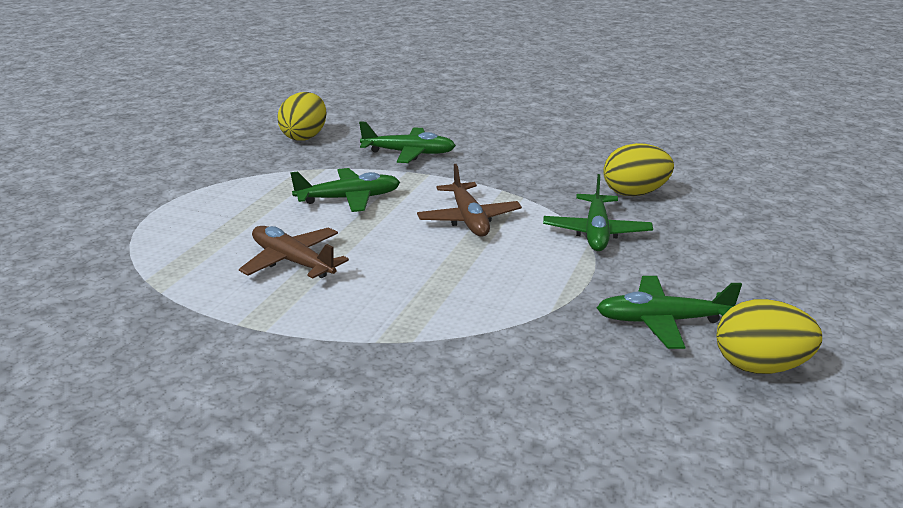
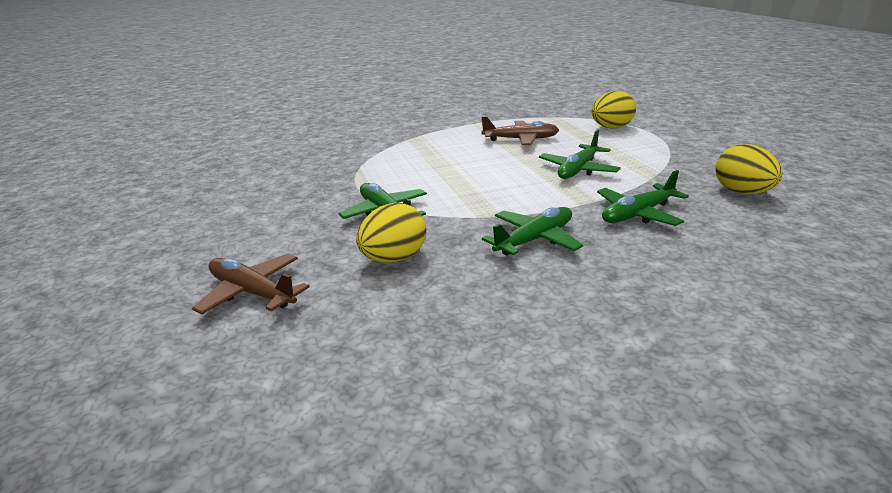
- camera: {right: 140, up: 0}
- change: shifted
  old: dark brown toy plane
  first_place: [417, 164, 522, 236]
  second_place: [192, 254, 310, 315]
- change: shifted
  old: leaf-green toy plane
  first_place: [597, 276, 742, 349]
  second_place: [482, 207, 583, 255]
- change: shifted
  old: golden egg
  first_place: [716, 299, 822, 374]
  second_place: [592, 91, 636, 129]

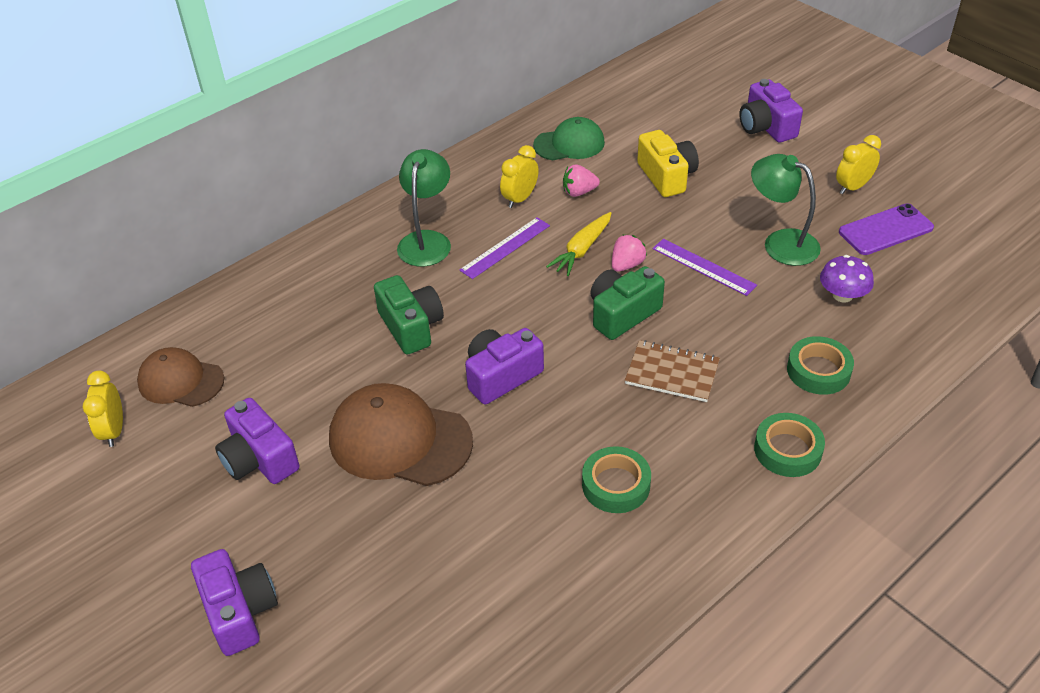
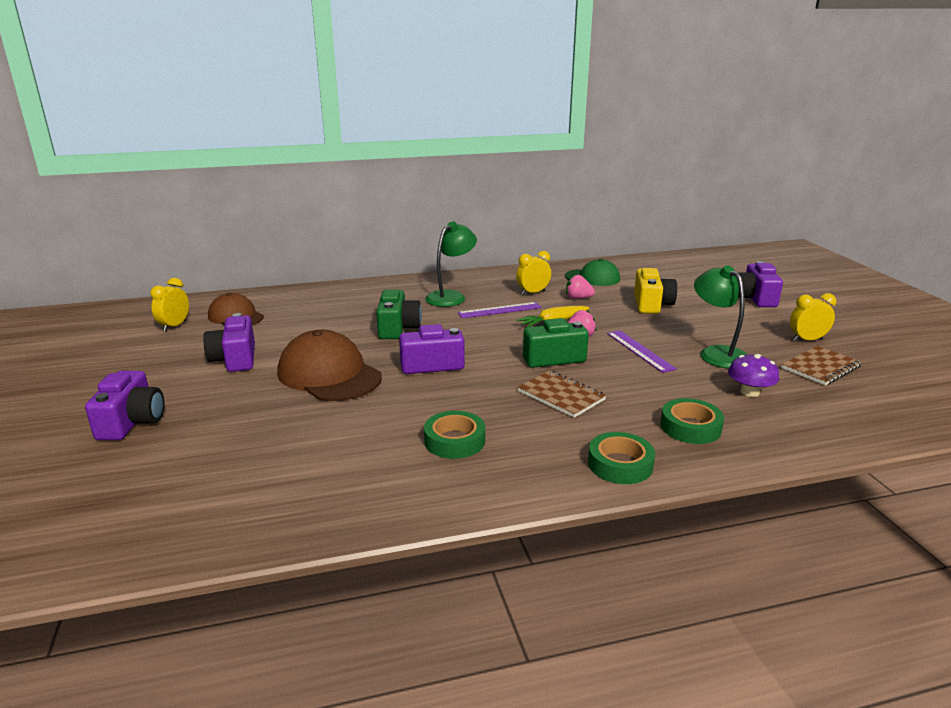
- camera: {right: 25, up: -20}
- change: swapped
  old: royal purple smartphone
  new: dark brown exercise book
  first_place: [839, 203, 934, 255]
  second_place: [781, 346, 862, 386]

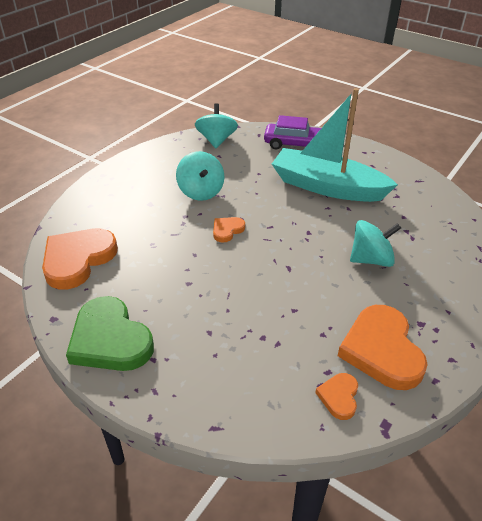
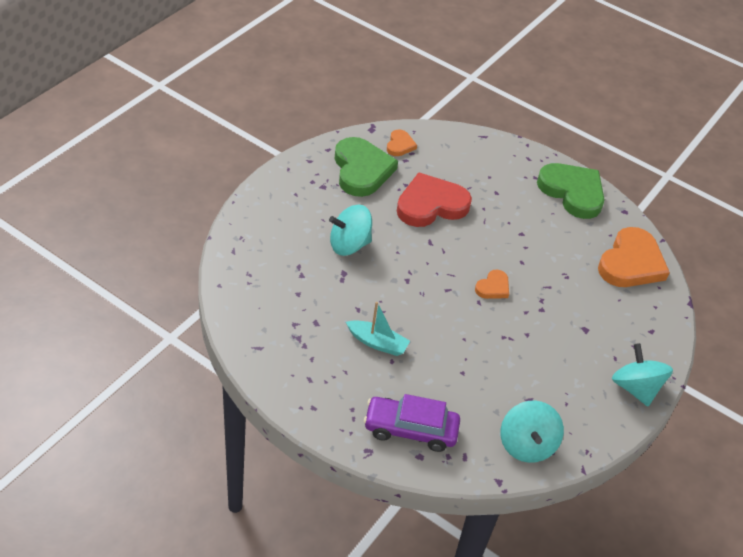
- camera: {right: 175, up: 5}
- change: repainted
  old: bright orange love heart
  new: leaf-green love heart
  first_place: [338, 305, 428, 390]
  second_place: [334, 137, 398, 197]
- change: scaled
  old: turquoise sailboat
  first_place: [272, 88, 398, 202]
  second_place: [346, 302, 410, 356]
  factor: 0.44
- change: new
  new: crimson love heart
  second_place: [397, 172, 472, 227]
- change: shifted
  old: turquoise whirligig
  first_place: [176, 151, 224, 201]
  second_place: [612, 343, 673, 406]

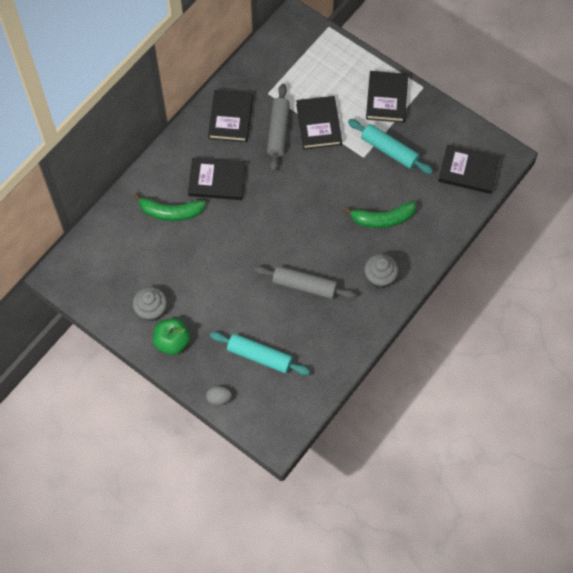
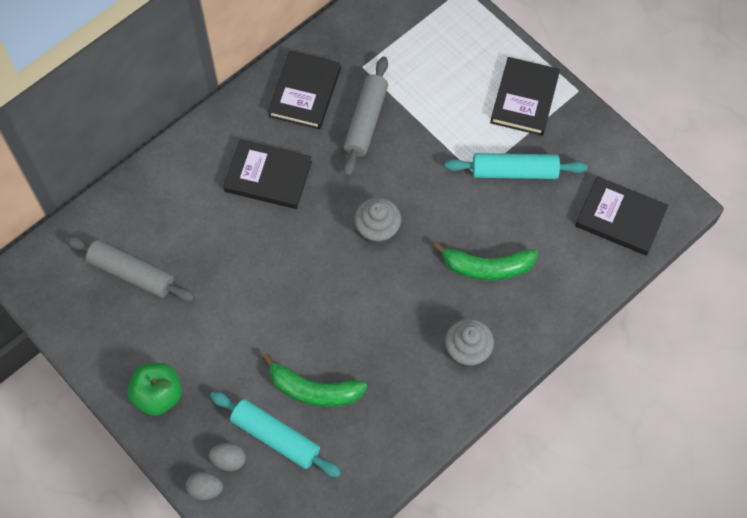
- camera: {right: 10, up: 0}
- change: shifted
  old: grey pastry roller
  first_place: [254, 266, 356, 299]
  second_place: [66, 236, 195, 302]
- change: new
  new: grey egg
  second_place: [208, 443, 246, 471]
- change: shifted
  old: leaf-green banana fruit
  first_place: [133, 193, 206, 221]
  second_place: [262, 354, 367, 407]
- change: shifted
  old: grey muffin
  first_place: [133, 287, 167, 321]
  second_place: [354, 197, 401, 245]
- change: rotated
  old: turquoise pastry roller
  first_place: [348, 119, 433, 174]
  second_place: [445, 153, 587, 179]
  degrees: -45
- change: gone
  old: jet-black hardback
  first_place: [296, 96, 342, 150]

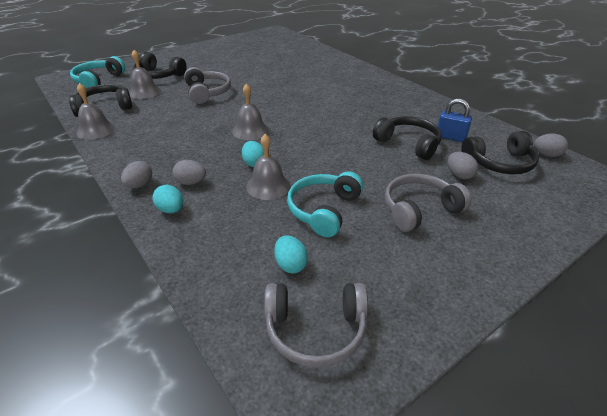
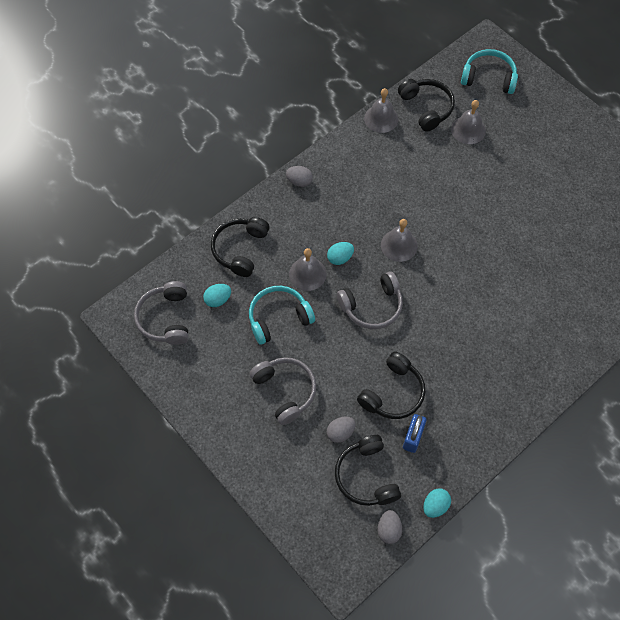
- camera: {right: 85, up: 25}
- change: shifted
  old: jet-black over-ear headphones
  first_place: [133, 52, 187, 79]
  second_place: [211, 217, 270, 277]
- change: rotated
  old: turquoise over-ear headphones
  first_place: [287, 171, 364, 237]
  second_place: [249, 286, 315, 345]
  degrees: -45
- change: shifted
  old: grey over-ear headphones
  first_place: [184, 67, 231, 104]
  second_place: [337, 271, 403, 329]
- change: shifted
  old: turquoise egg
  first_place: [152, 185, 183, 213]
  second_place: [423, 488, 451, 518]
- change: gone
  old: grey egg
  first_place: [173, 160, 206, 185]

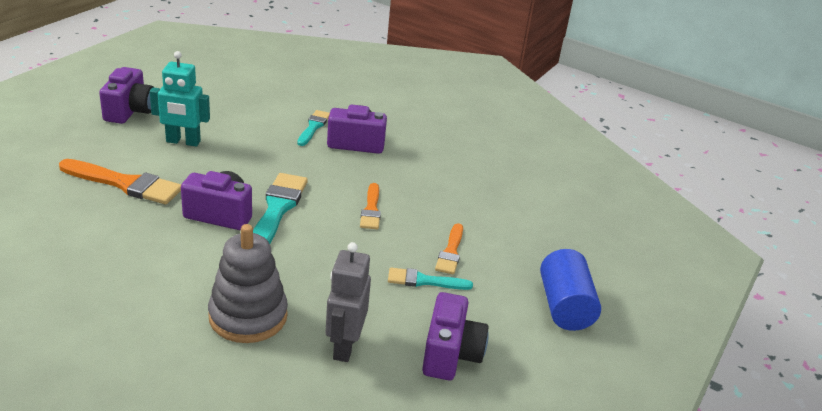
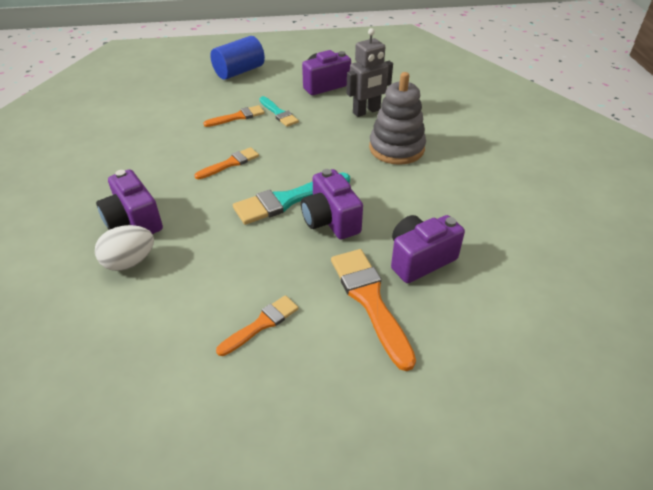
- camera: {right: -125, up: 10}
- change: swapped
  old: turquoise brush
  new: white egg
  first_place: [297, 110, 330, 146]
  second_place: [95, 225, 154, 271]
- change: swapped
  old: turquoise toy robot
  new: bright orange brush
  first_place: [150, 51, 210, 147]
  second_place: [216, 295, 299, 356]
- change: shifted
  old: royal purple camera
  first_place: [99, 67, 153, 124]
  second_place: [391, 215, 465, 283]

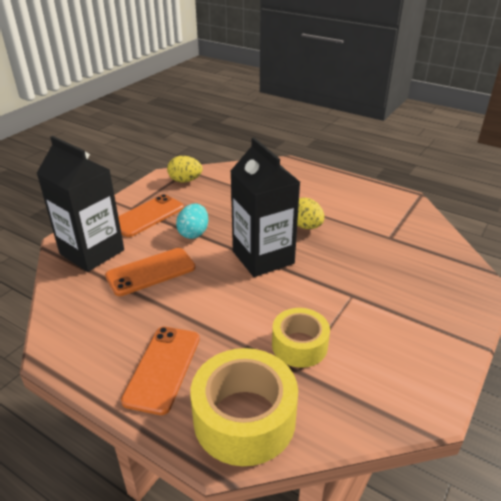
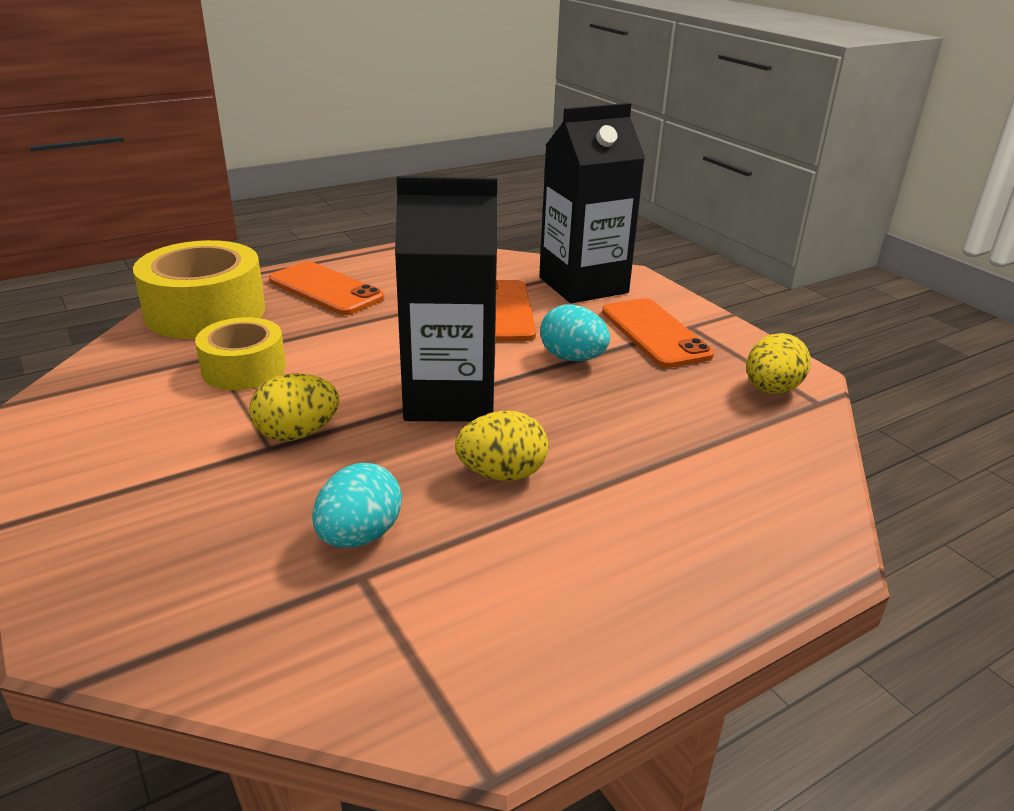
- camera: {right: 115, up: -5}
- change: new
  new: golden egg
  second_place: [249, 373, 339, 441]
- change: new
  new: turquoise egg
  second_place: [312, 463, 402, 548]

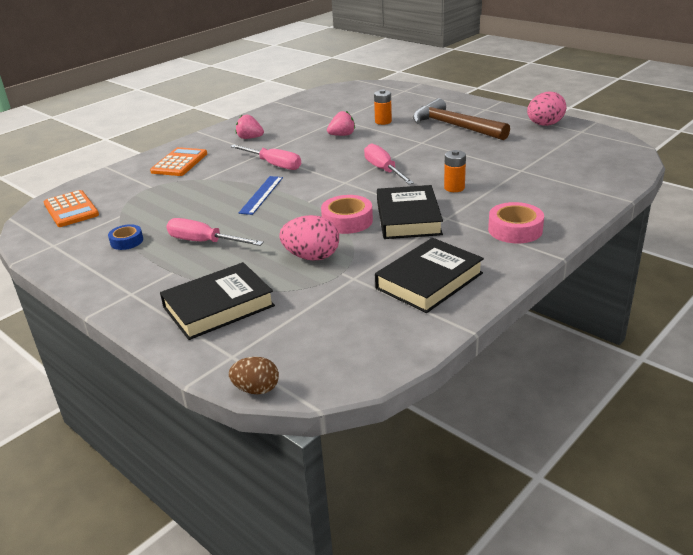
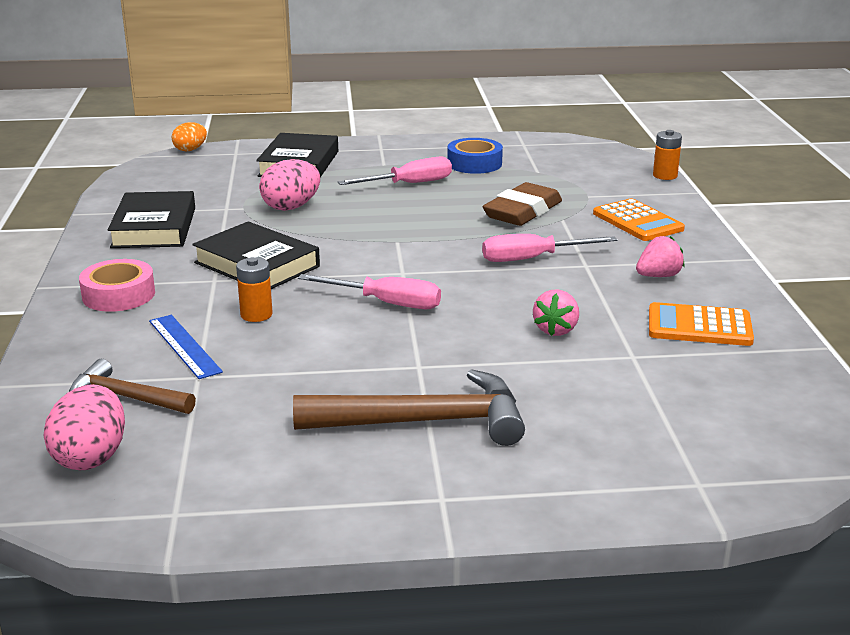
- camera: {right: 130, up: -5}
- change: shifted
  old: rosy egg
  first_place: [527, 91, 566, 126]
  second_place: [43, 384, 125, 470]
- change: new
  new: dark brown hammer
  second_place: [69, 359, 196, 414]
- change: shifted
  old: royal blue measuring stick
  first_place: [239, 176, 283, 215]
  second_place: [149, 315, 223, 379]
- change: repainted
  old: dark brown egg
  new: bright orange egg
  first_place: [229, 357, 279, 394]
  second_place: [172, 122, 207, 152]
- change: scaled
  old: royal blue sticky tape
  first_place: [108, 224, 143, 250]
  second_place: [447, 138, 503, 174]
  factor: 1.59
- change: new
  new: dark brown eraser
  second_place: [483, 182, 562, 226]
- change: shifted
  old: bright orange pocket calculator
  first_place: [44, 190, 99, 227]
  second_place: [649, 302, 754, 346]
- change: shifted
  old: bright orange AA battery
  first_place: [374, 90, 392, 125]
  second_place: [653, 130, 682, 180]
- change: gone
  old: rosy sticky tape
  first_place: [321, 195, 373, 234]

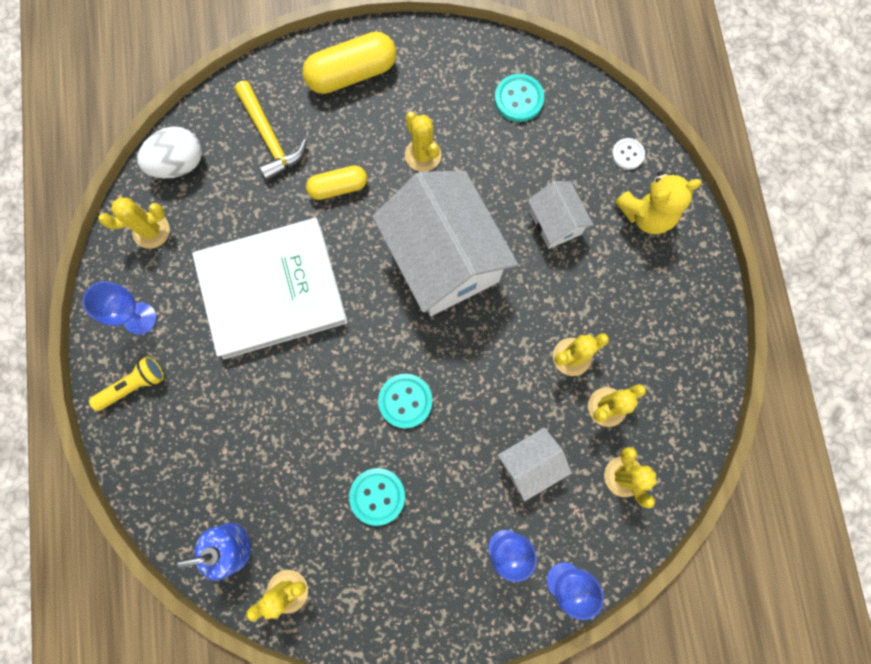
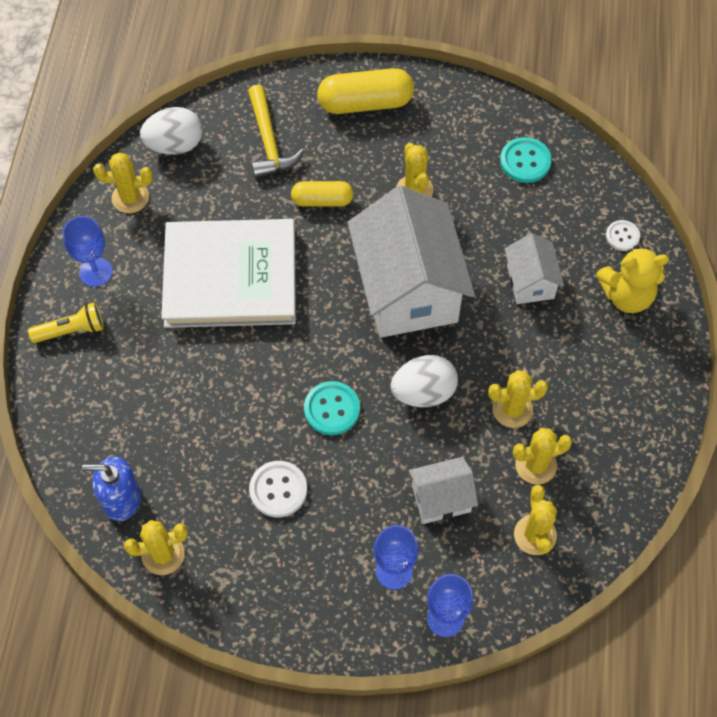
- camera: {right: 15, up: -15}
- change: repainted
  old: turquoise shirt button
  new: white shirt button
  first_place: [349, 468, 405, 526]
  second_place: [249, 461, 307, 517]
- change: new
  new: white egg
  second_place: [390, 355, 458, 407]

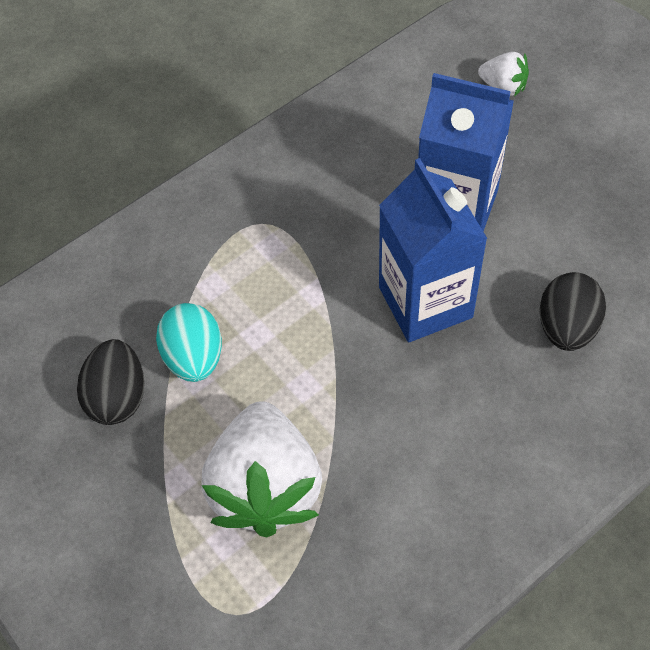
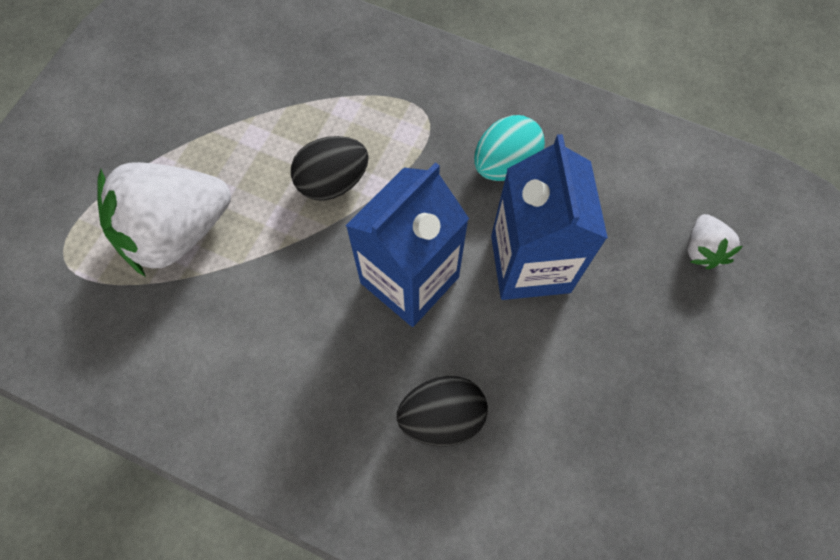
- camera: {right: 60, up: 10}
- change: shifted
  old: jet-black egg
  first_place: [77, 339, 144, 425]
  second_place: [291, 136, 369, 201]
- change: shifted
  old: turquoise egg
  first_place: [156, 303, 222, 382]
  second_place: [474, 115, 545, 181]

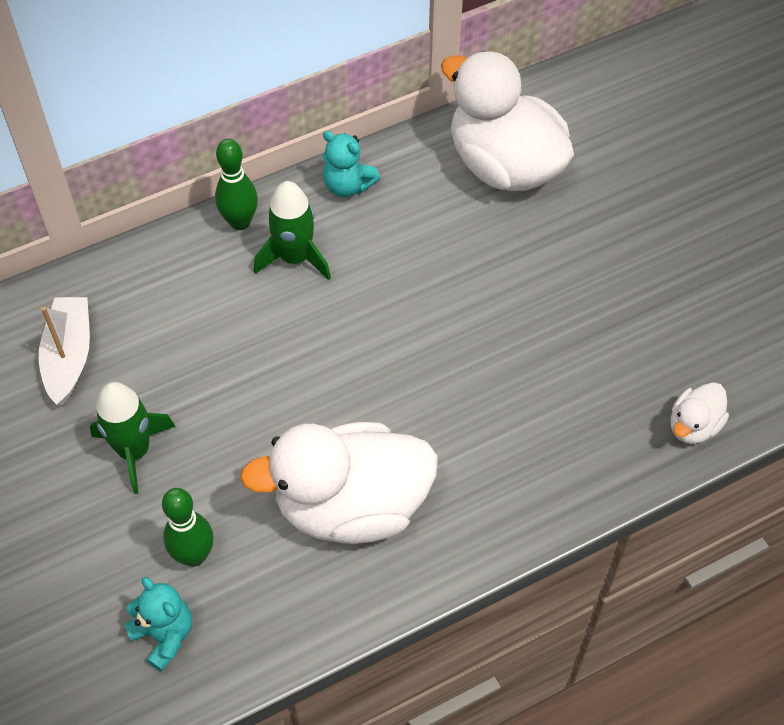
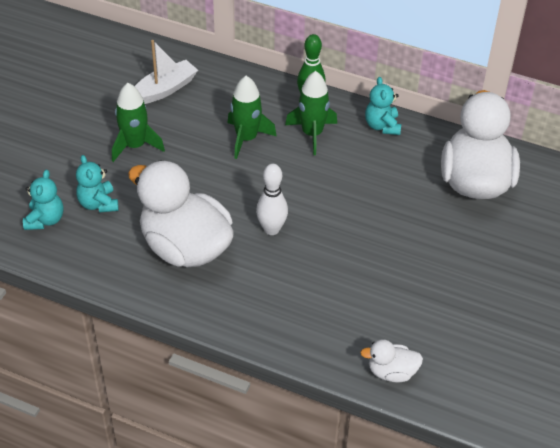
- camera: {right: 50, up: -10}
- change: swapped
  old: leaf-green bowling pin
  new: turquoise teddy
  first_place: [162, 488, 214, 567]
  second_place: [76, 155, 119, 213]
- change: new
  new: leaf-green toy rocket
  second_place: [228, 76, 277, 159]
- change: new
  new: white bowling pin
  second_place: [256, 164, 288, 235]

